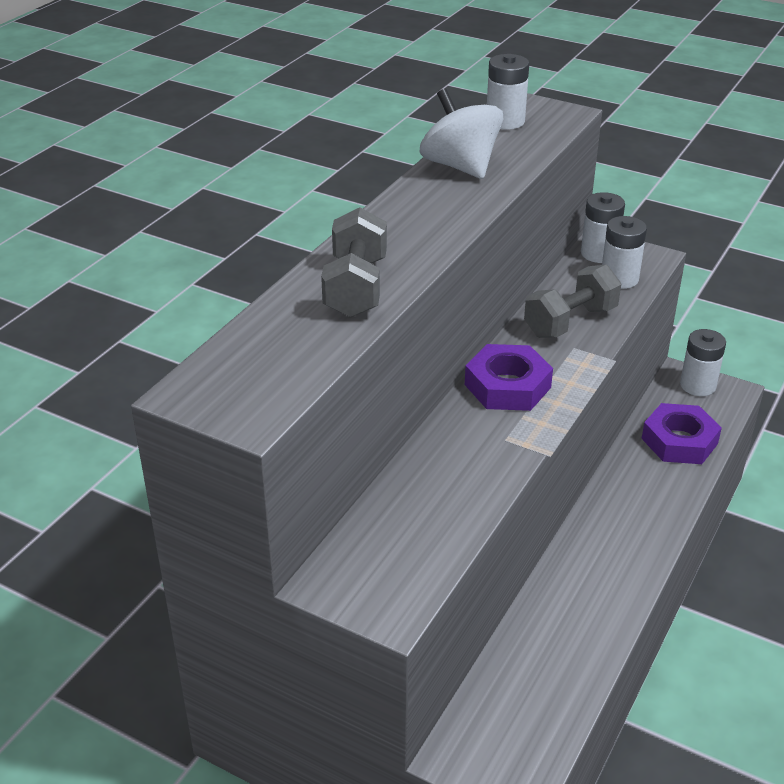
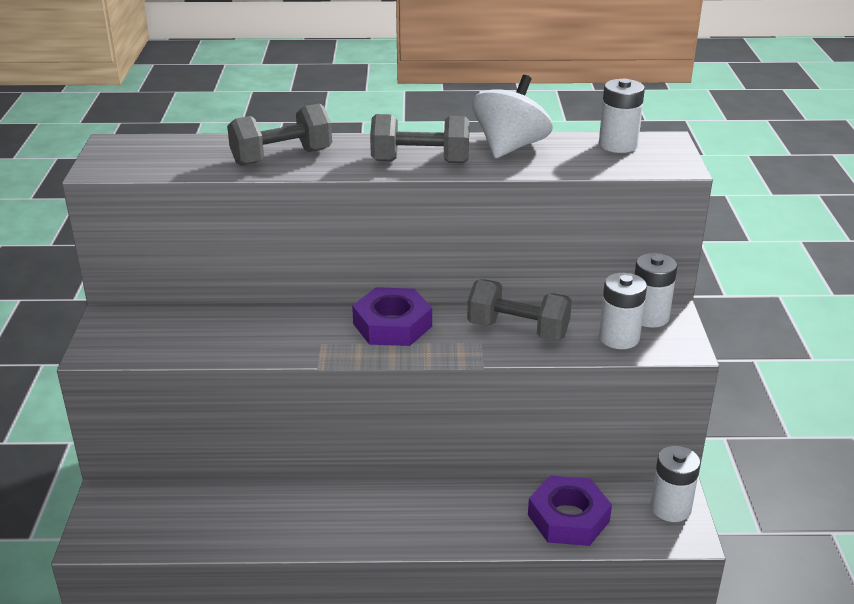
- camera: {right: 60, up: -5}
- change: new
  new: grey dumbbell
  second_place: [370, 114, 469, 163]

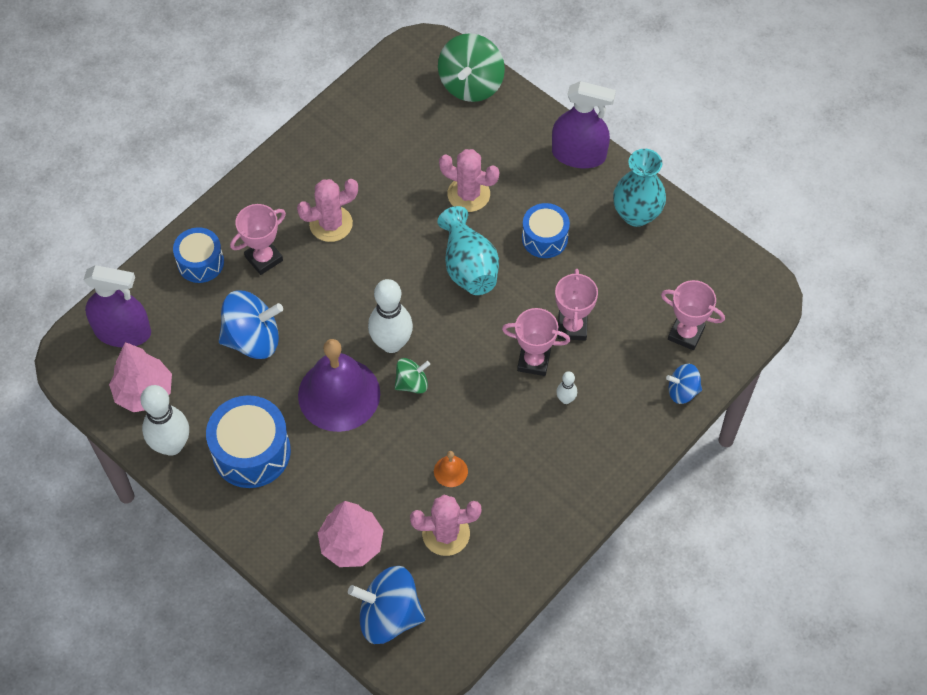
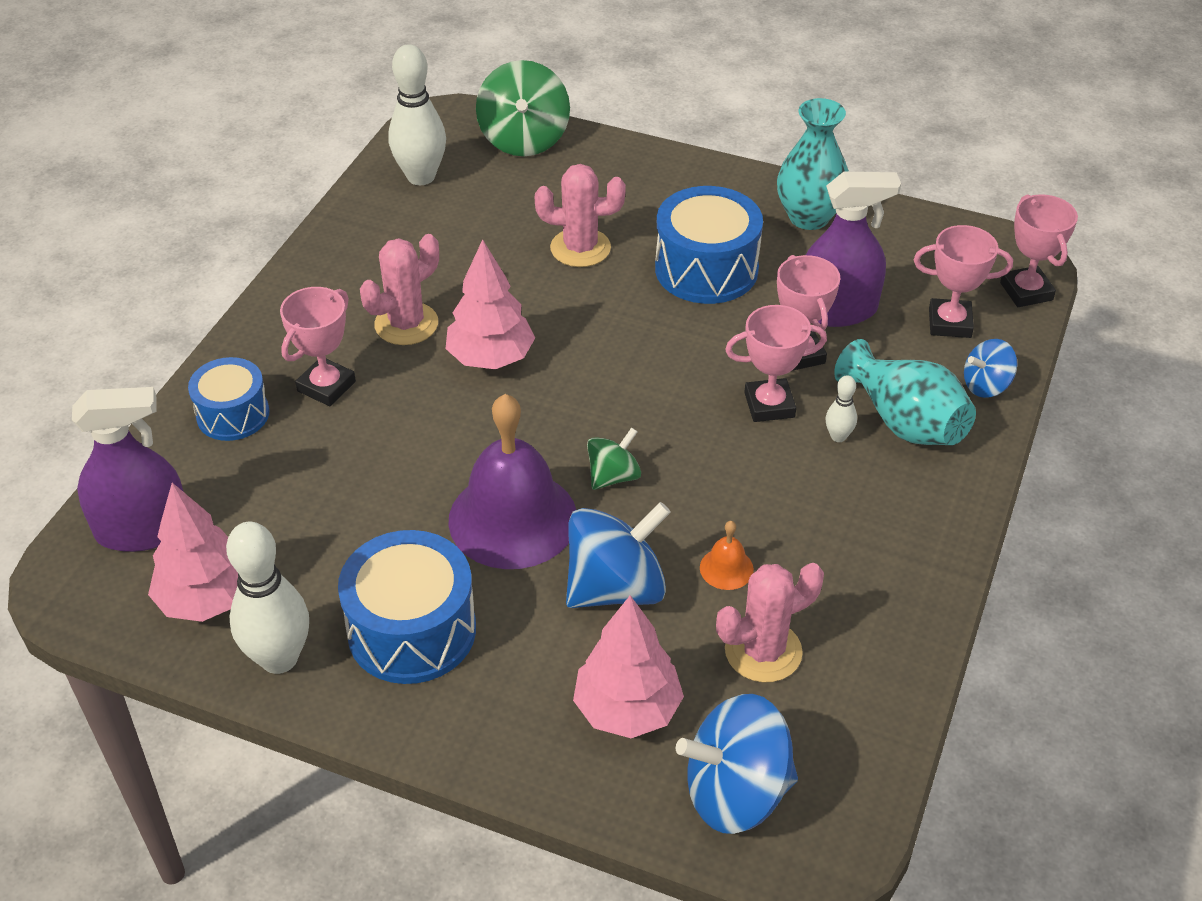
- camera: {right: -20, up: -15}
- change: shifted
  old: white bowling pin
  first_place: [368, 279, 413, 353]
  second_place: [389, 44, 446, 185]
- change: new
  new: rosy toy tree
  second_place: [446, 239, 535, 369]
- change: shifted
  old: royal blue whirligig
  first_place: [219, 291, 283, 359]
  second_place: [566, 502, 671, 608]
- change: scaled
  old: royal blue snare drum
  first_place: [522, 203, 570, 258]
  second_place: [655, 186, 763, 304]
  factor: 1.58
- change: shifted
  old: royal purple sprayer
  first_place: [552, 81, 616, 168]
  second_place: [806, 172, 901, 327]
- change: shifted
  old: turquoise flower vase
  first_place: [437, 206, 499, 295]
  second_place: [834, 339, 976, 445]
- change: new
  new: rosy award cup
  second_place: [1000, 194, 1078, 307]

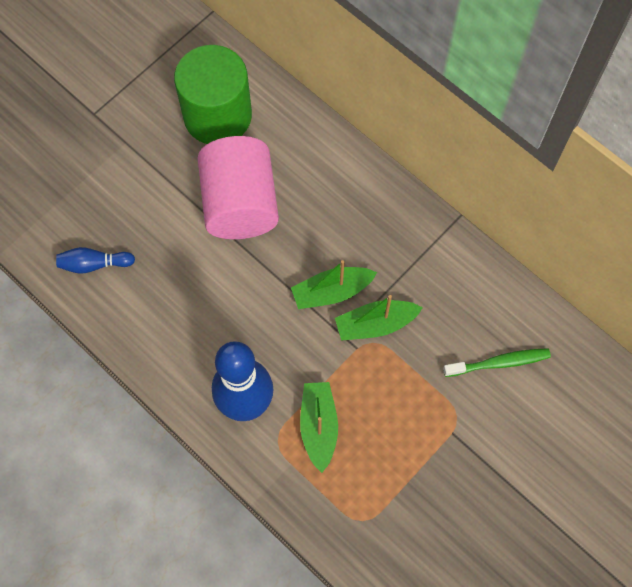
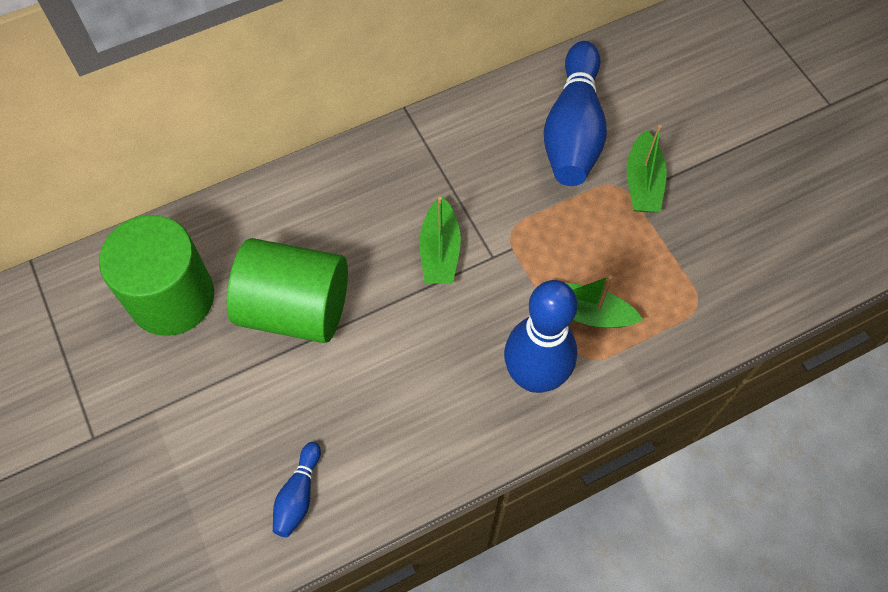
- camera: {right: -70, up: -5}
- change: repainted
  old: rosy cylinder shape
  new: leaf-green cylinder shape
  first_place: [198, 136, 279, 239]
  second_place: [227, 238, 348, 343]
- change: swapped
  old: leaf-green dental brush
  new: royal blue bowling pin
  first_place: [443, 348, 551, 377]
  second_place: [543, 41, 607, 186]
- change: shifted
  old: leaf-green sailboat
  first_place: [335, 295, 423, 341]
  second_place: [627, 125, 667, 213]

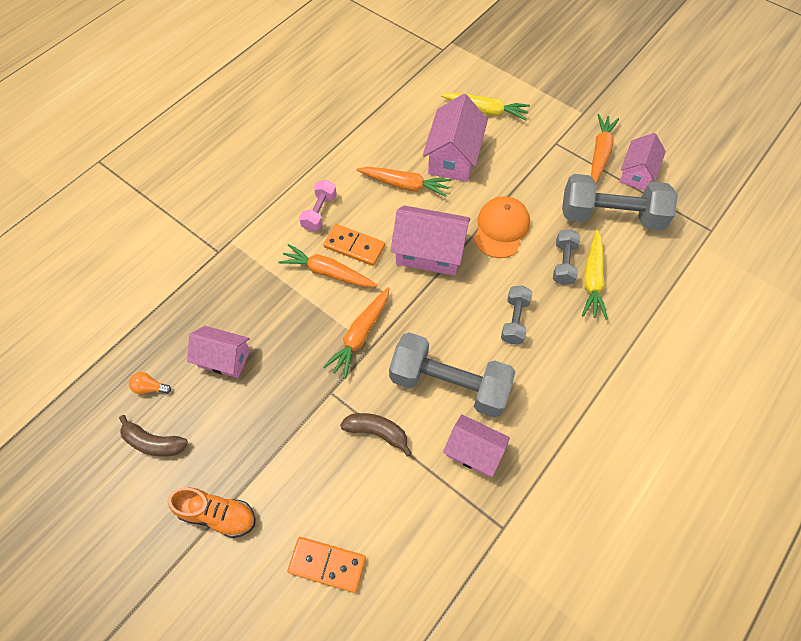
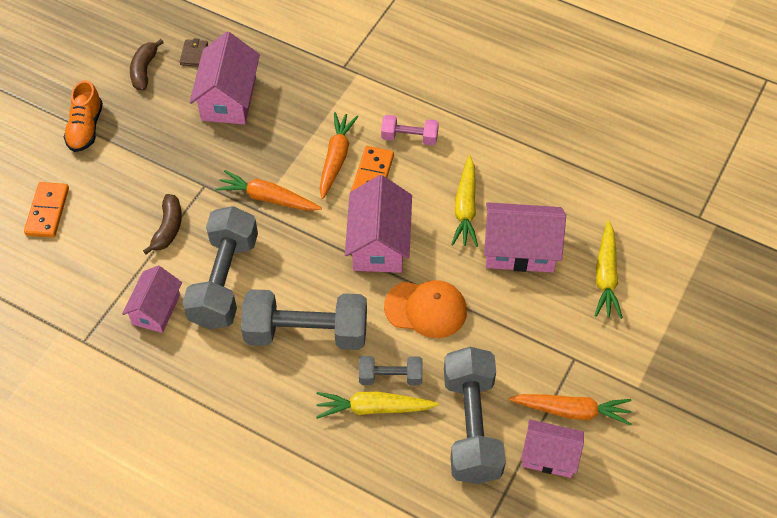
- camera: {right: 80, up: -5}
- change: swapped
  old: bright orange lightbulb
  new: dark brown wallet
  first_place: [129, 372, 171, 394]
  second_place: [180, 39, 208, 67]
- change: scaled
  old: rosy house
  first_place: [187, 326, 250, 378]
  second_place: [190, 32, 260, 125]
  factor: 1.51
- change: scaled
  old: grey dumbbell
  first_place: [501, 286, 532, 344]
  second_place: [241, 289, 367, 350]
  factor: 1.95
- change: repainted
  old: bright orange carrot
  new: golden carrot
  first_place: [357, 167, 451, 197]
  second_place: [451, 155, 478, 247]

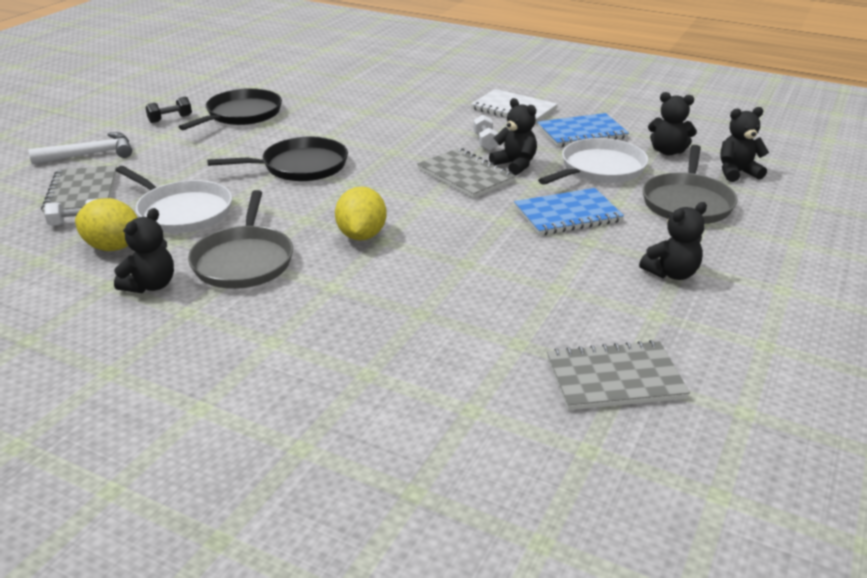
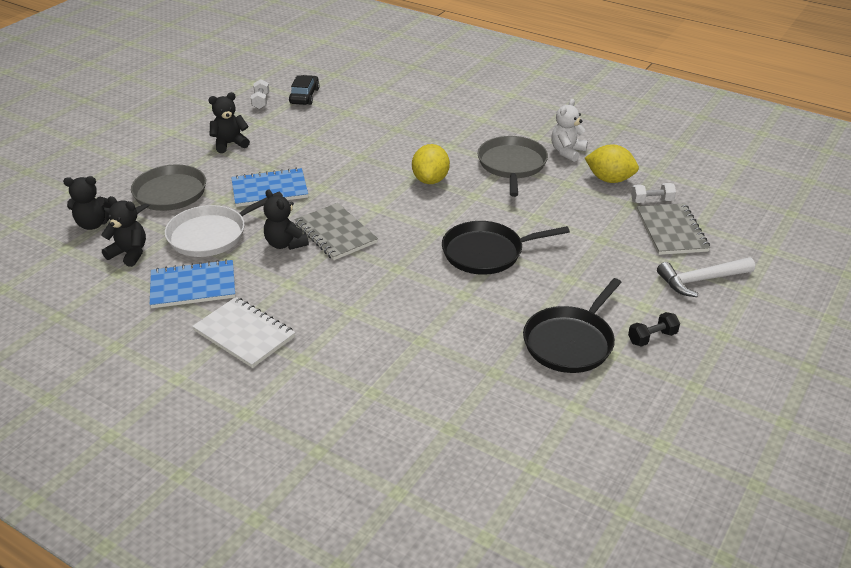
- camera: {right: -175, up: 5}
- change: shifted
  old: white dumbbell
  first_place: [473, 115, 499, 150]
  second_place: [251, 79, 269, 109]
- change: swapped
  old: grey exercise book
  new: jet-black car
  first_place: [547, 340, 690, 410]
  second_place: [289, 75, 320, 105]
- change: repainted
  old: jet-black teddy
  new: white teddy
  first_place: [114, 208, 174, 293]
  second_place: [551, 99, 588, 162]
- change: gone
  old: white frying pan
  first_place: [116, 166, 232, 233]

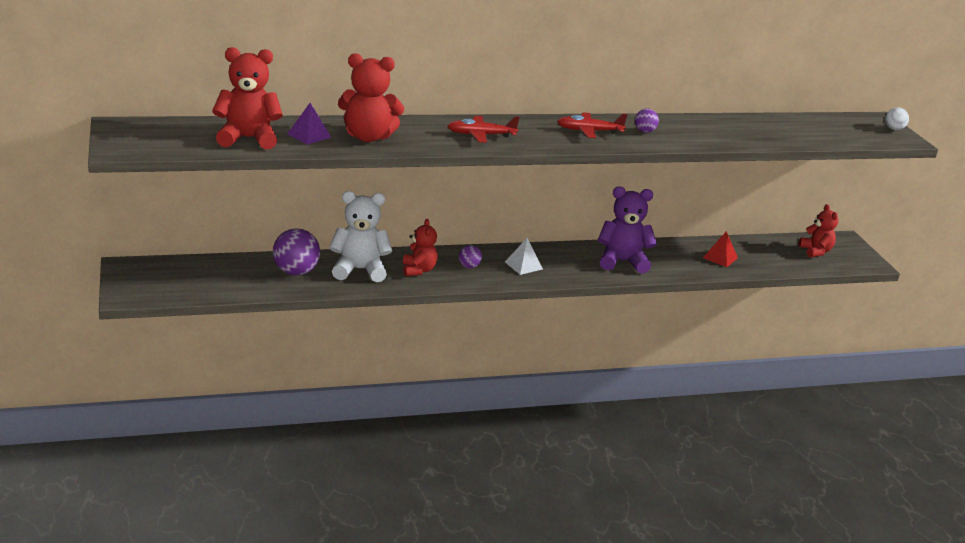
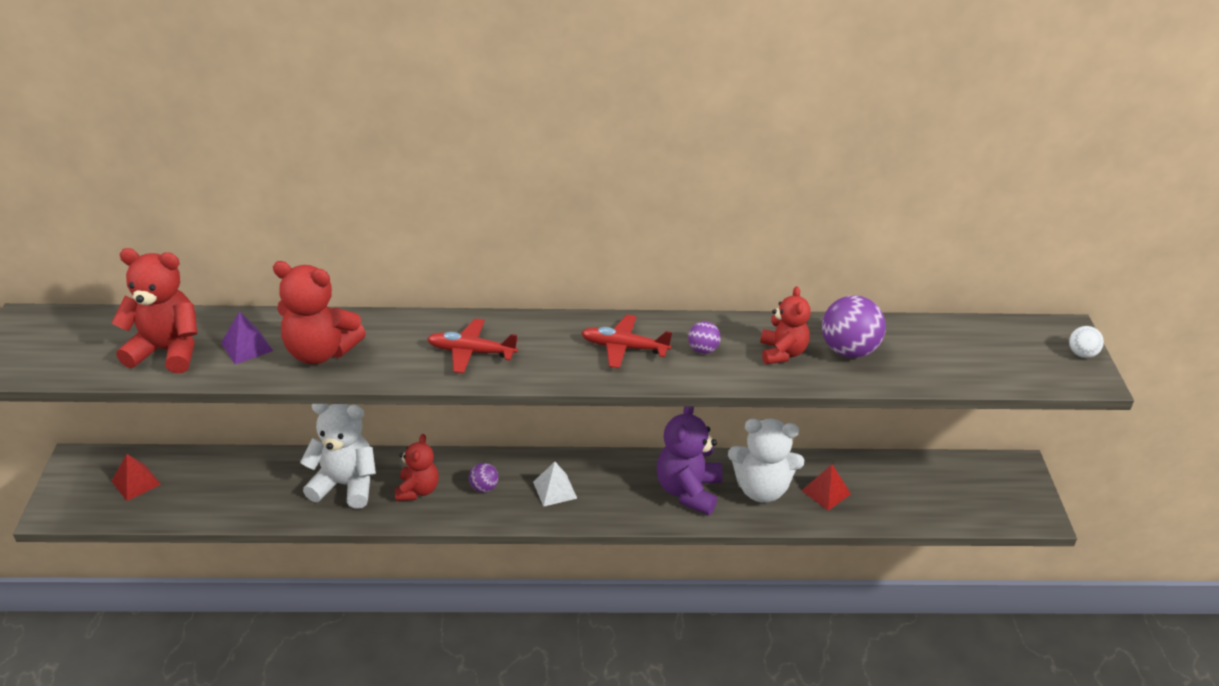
- camera: {right: 15, up: 10}
- change: new
  new: crimson pyramid
  second_place: [112, 454, 161, 501]
- change: rotated
  old: royal purple teddy
  first_place: [598, 186, 657, 273]
  second_place: [657, 407, 722, 515]
  degrees: -90
- change: new
  new: white teddy
  second_place: [728, 419, 804, 503]
- change: shifted
  old: crimson teddy
  first_place: [799, 204, 838, 258]
  second_place: [760, 286, 811, 364]
- change: shifted
  old: royal purple play ball
  first_place: [273, 228, 320, 275]
  second_place: [822, 295, 886, 358]

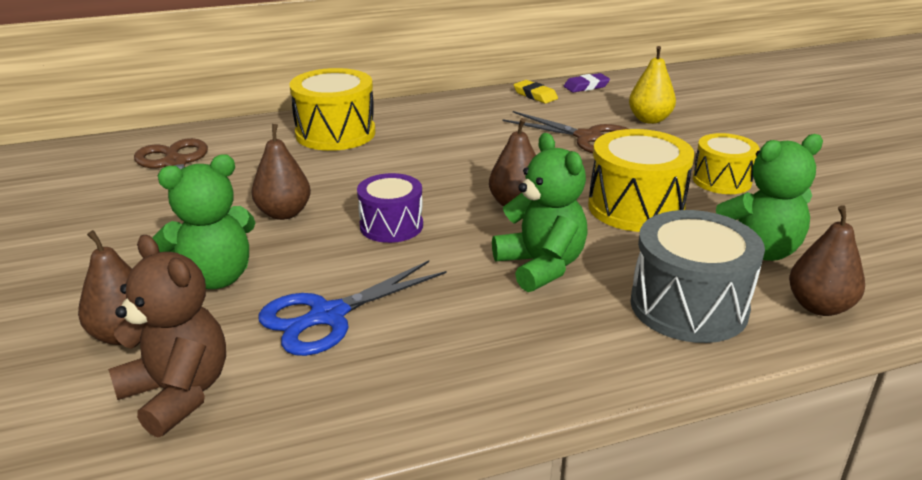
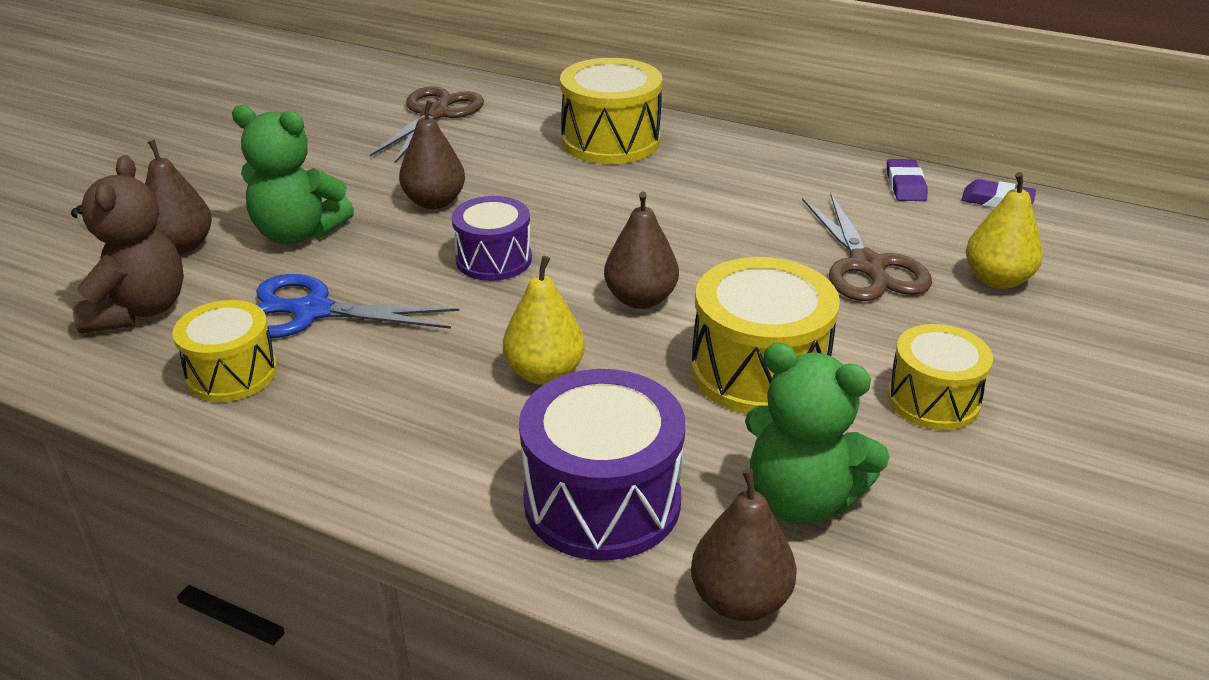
- camera: {right: 45, up: 5}
- change: new
  new: golden snare drum
  second_place: [173, 300, 277, 402]
- change: swapped
  old: leaf-green teddy
  new: golden pear
  first_place: [492, 133, 588, 292]
  second_place: [503, 256, 585, 385]
- change: repainted
  old: grey snare drum
  new: royal purple snare drum
  first_place: [630, 210, 765, 343]
  second_place: [519, 369, 685, 561]
- change: repainted
  old: golden eraser
  new: royal purple eraser
  first_place: [514, 80, 558, 104]
  second_place: [887, 159, 927, 201]

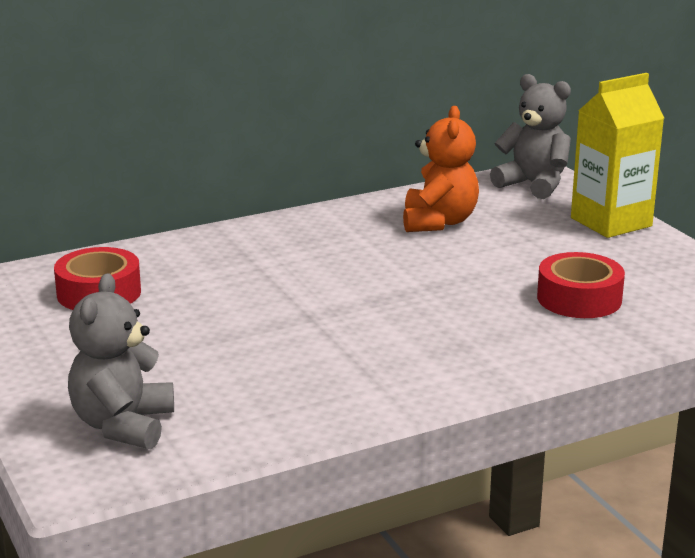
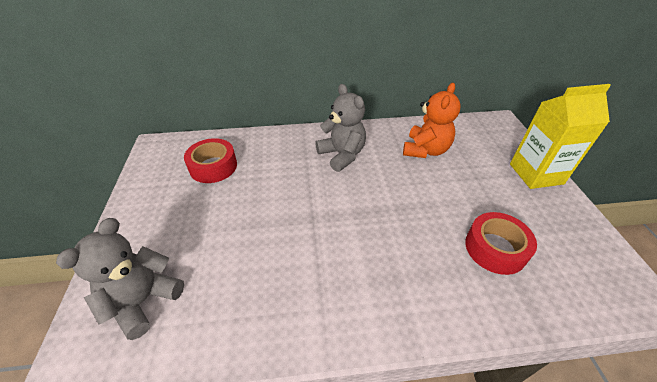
- camera: {right: 20, up: 20}
- change: shifted
  old: grey teddy
  first_place: [490, 74, 571, 199]
  second_place: [315, 84, 366, 172]

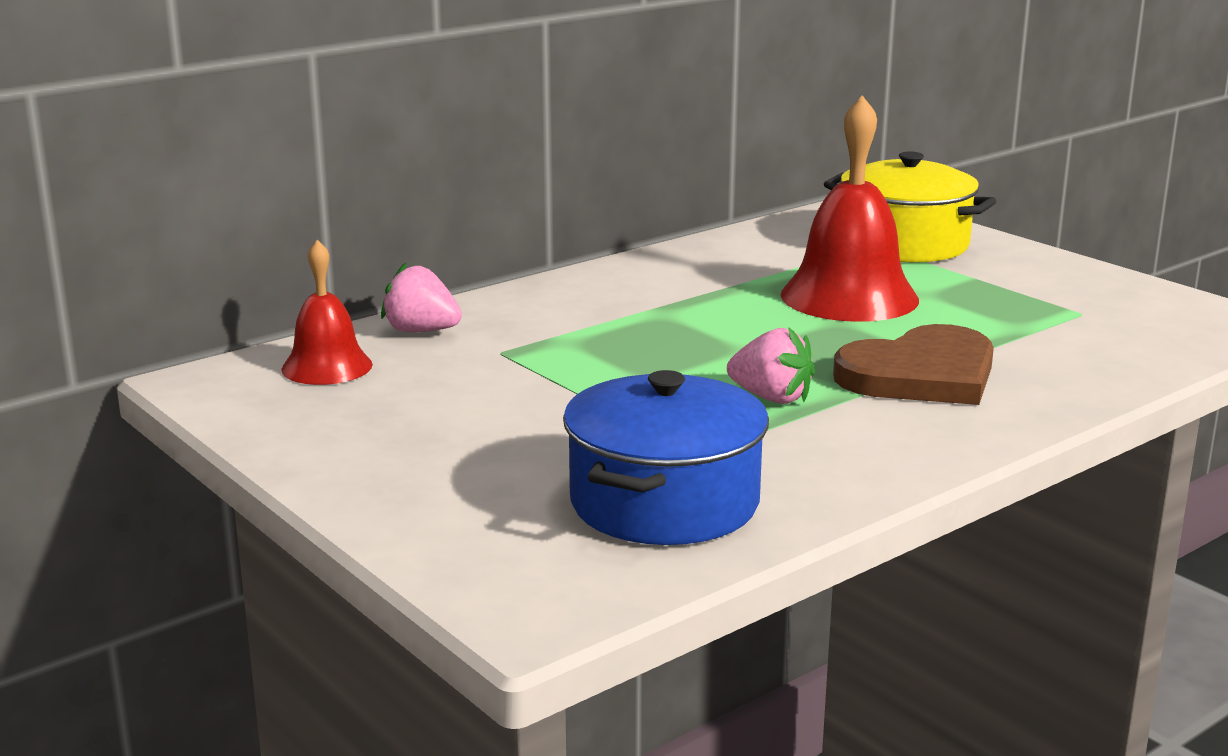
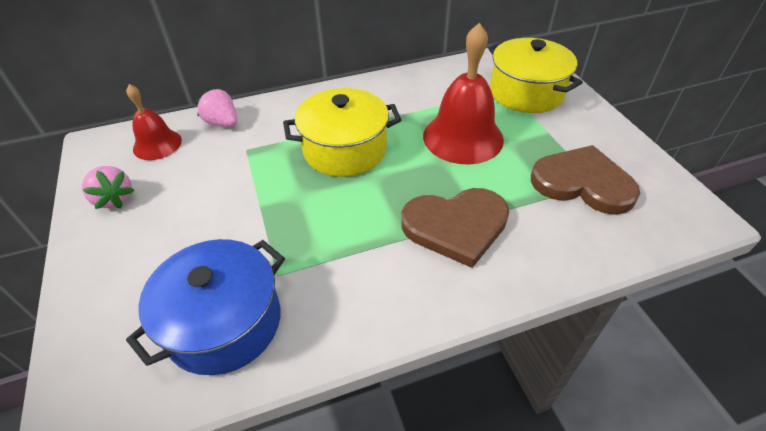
- camera: {right: 20, up: 25}
- change: shifted
  old: rosy berry
  first_place: [727, 327, 815, 404]
  second_place: [82, 166, 134, 209]
- change: new
  new: golden cooking pot
  second_place: [283, 88, 401, 177]
- change: new
  new: dark brown love heart
  second_place: [531, 145, 640, 215]

